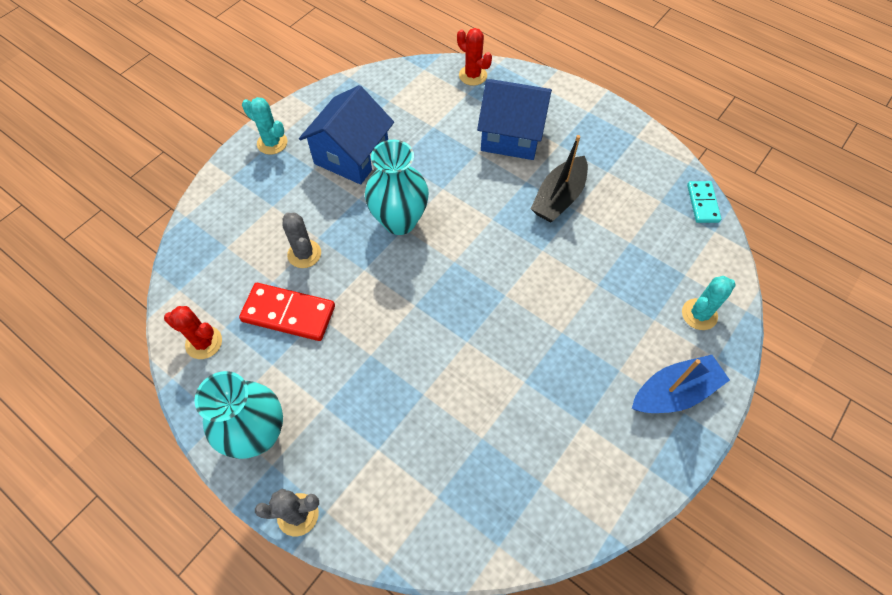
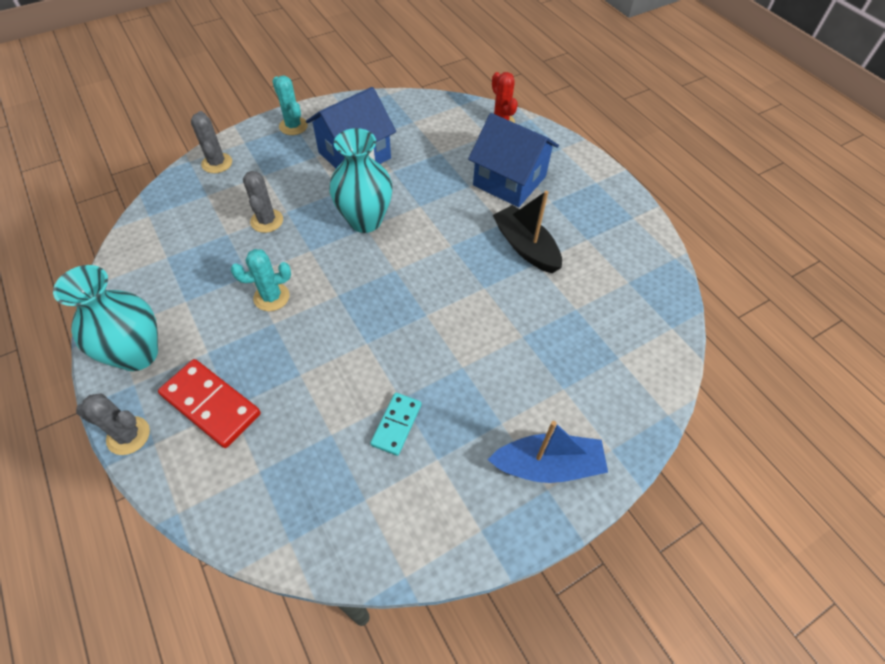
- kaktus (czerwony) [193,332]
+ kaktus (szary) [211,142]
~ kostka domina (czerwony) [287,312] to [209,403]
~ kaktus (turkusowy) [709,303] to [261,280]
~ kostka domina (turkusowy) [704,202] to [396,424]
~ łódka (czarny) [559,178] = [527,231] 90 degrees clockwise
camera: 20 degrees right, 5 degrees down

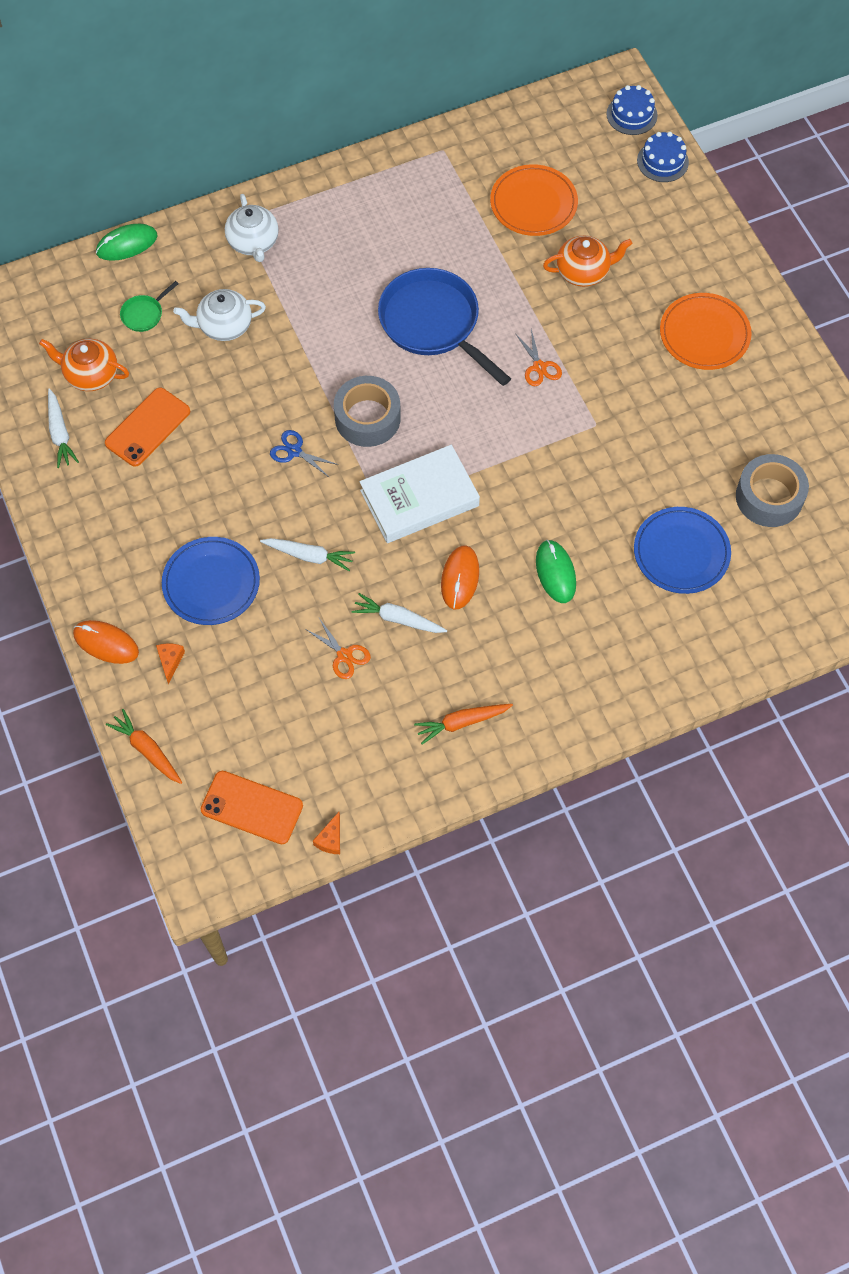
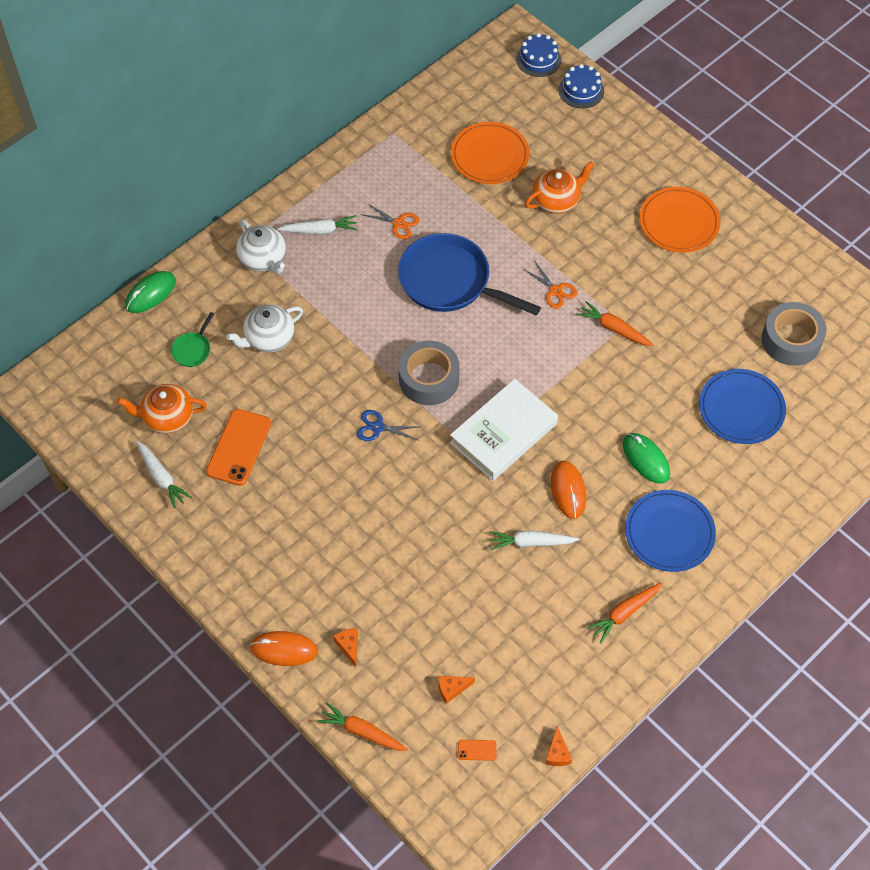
+ ser (pomarańczowy) [456,690]
+ marchewka (pomarańczowy) [615,323]
~ talerz (niebieski) [211,581] to [670,531]
~ marchewka (biały) [307,554] to [317,225]
~ nożyczki (pomarańczowy) [338,648] to [390,221]
~ telefon (pomarańczowy) [252,807] = [477,750] x0.44
camera: 20 degrees left, 5 degrees down

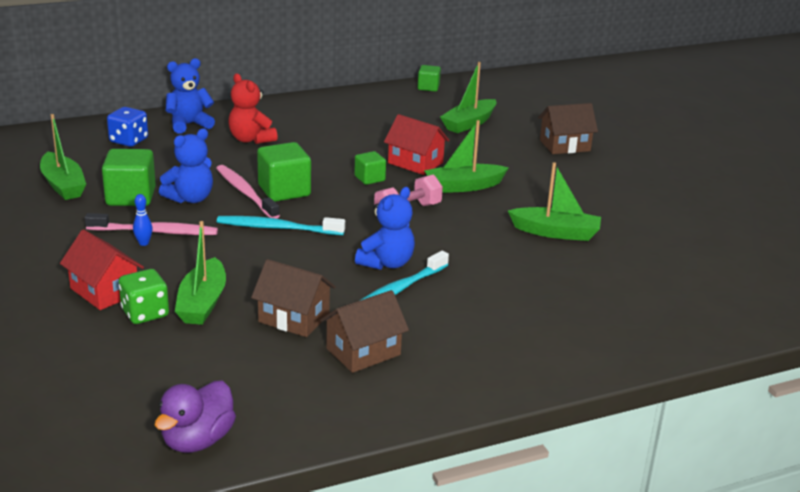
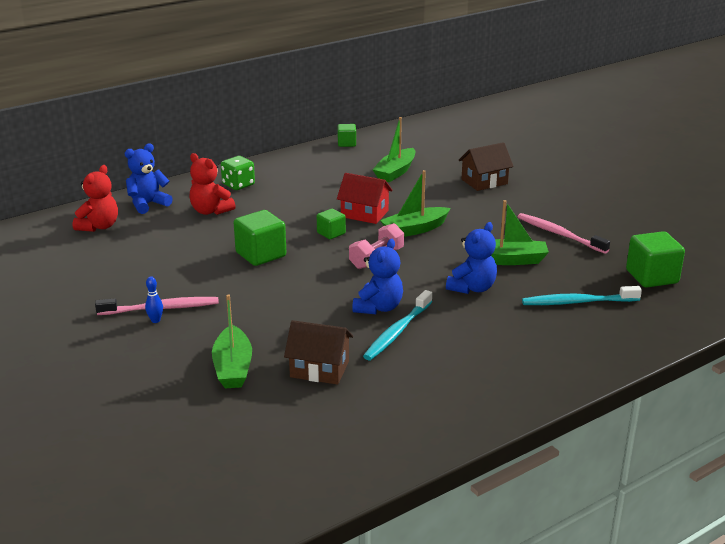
- łódka (zielony) [63,157]
- domek (czerwony) [102,269]
- kaczka (fioletowy) [195,416]
- domek (brązowy) [364,331]
~ sześcian (zielony) [129,177] to [655,259]
~ kostka do gry (zielony) [144,296] to [238,173]
~ miś (niebieski) [186,166] to [471,258]
~ szczoteczka do zębów (różowy) [248,192] to [564,233]
~ szczoteczka do zębów (turkusowy) [281,225] to [582,295]
~ kostka do gry (niebieski) [127,127] to miś (czerwony) [95,198]
camera: 10 degrees left, 0 degrees up

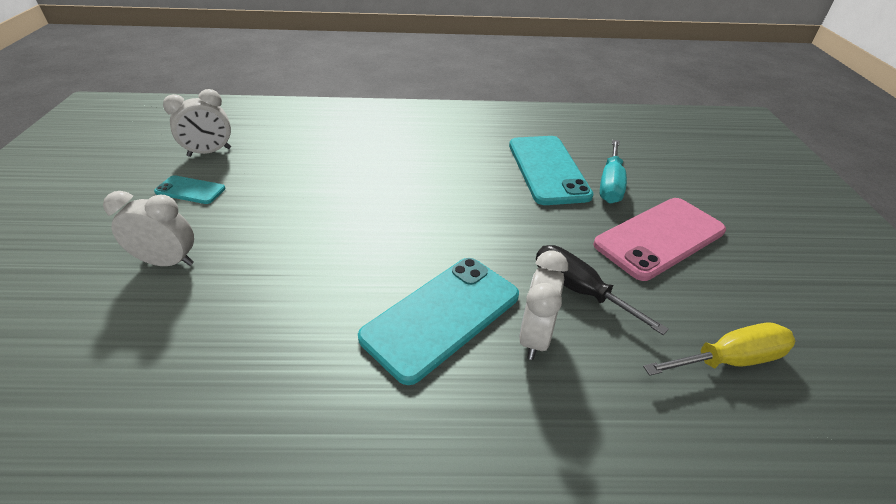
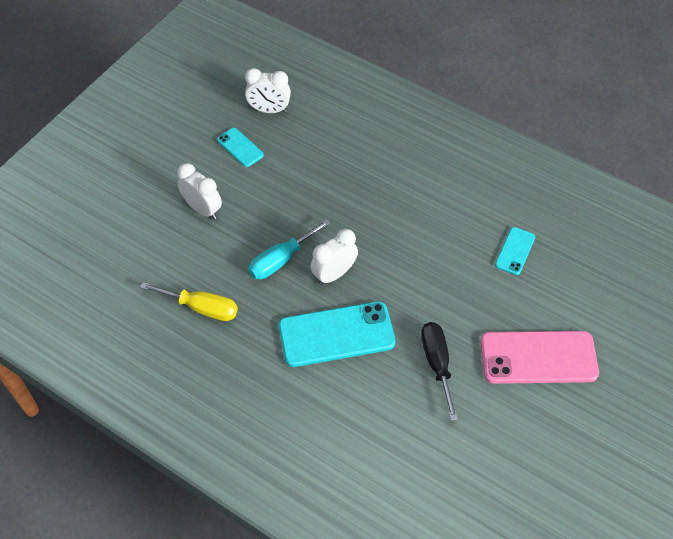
~ budzik (biały) [543,305] to [334,257]
~ śrubokręt (turkusowy) [613,171] to [289,249]
~ śrubokręt (żółty) [719,349] to [189,301]
~ telefon (turkusowy) [551,170] = [515,251] x0.51
camera: 35 degrees right, 15 degrees up

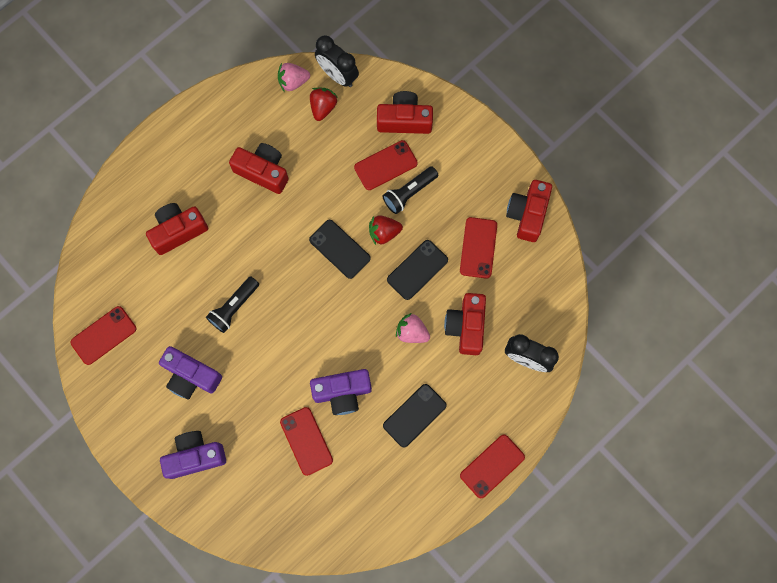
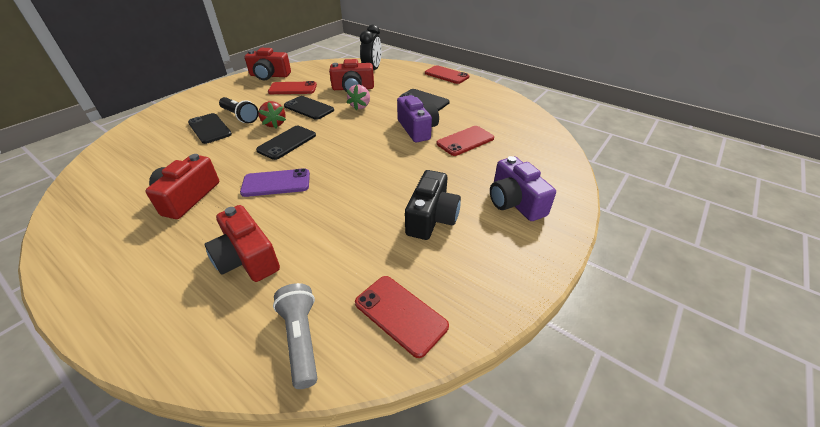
- latarka (czarny) [232,304]
- truskawka (różowy) [294,77]
- truskawka (czerwony) [324,104]
- budzik (czarny) [337,61]
- aparat fotograficzny (czerwony) [405,112]
+ telefon (fioletowy) [275,182]
+ latarka (szary) [295,336]
~ aparat fotograficzny (fioletowy) [190,373] to aparat fotograficzny (czarny) [433,205]
~ telefon (czerwony) [386,165] to telefon (czarny) [210,128]
camera: 100 degrees left, 35 degrees down

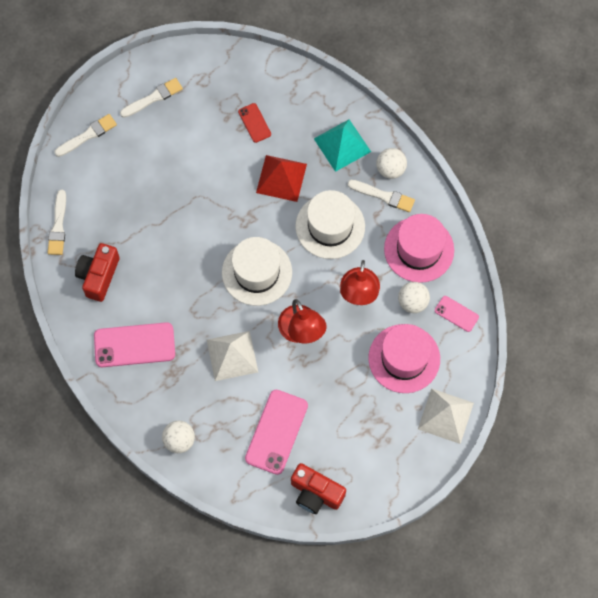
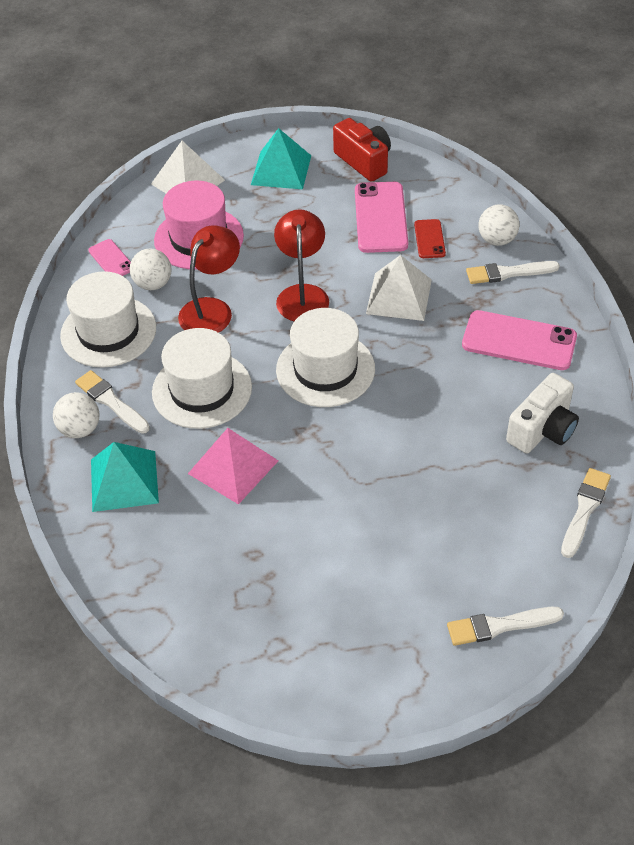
+ piramida (turkusowy) [281,159]
~ pędzel (biały) [151,98] to [513,272]
~ telefon (czerwony) [254,123] to [430,238]
~ aparat fotograficzny (czerwony) [97,272] to aparat fotograficzny (biały) [542,413]
~ piramida (czerwony) [281,178] to piramida (różowy) [233,466]
~ kapelusz (różowy) [419,248] to kapelusz (biały) [108,319]
~ telefon (różowy) [276,432] = [381,217] 45 degrees counterclockwise
camera: 155 degrees left, 20 degrees down

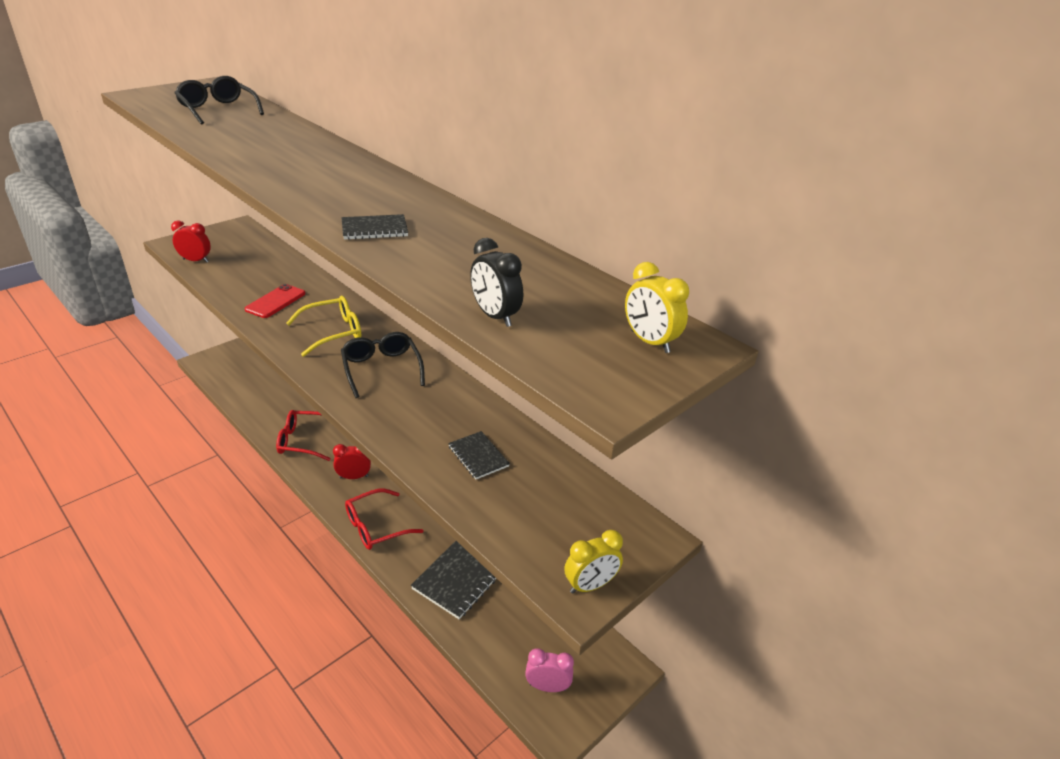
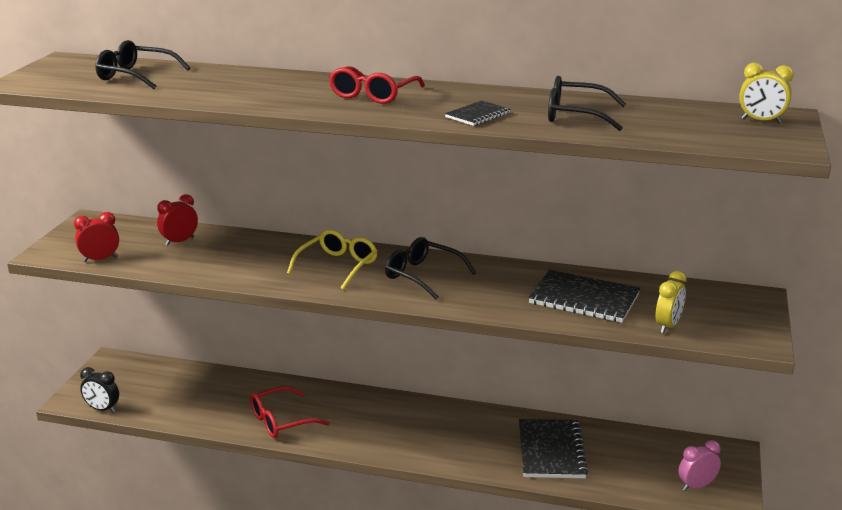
- telefon (czerwony) [275,301]
+ okulary (czarny) [587,103]
~ budzik (czerwony) [352,461] to [177,220]
~ okulary (czerwony) [384,519] to [377,85]
~ budzik (czarny) [496,282] to [99,389]
~ budzik (żółty) [593,562] to [671,302]
~ zeszyt (czarny) [479,455] = [584,296] x1.86
camera: 30 degrees left, 10 degrees down

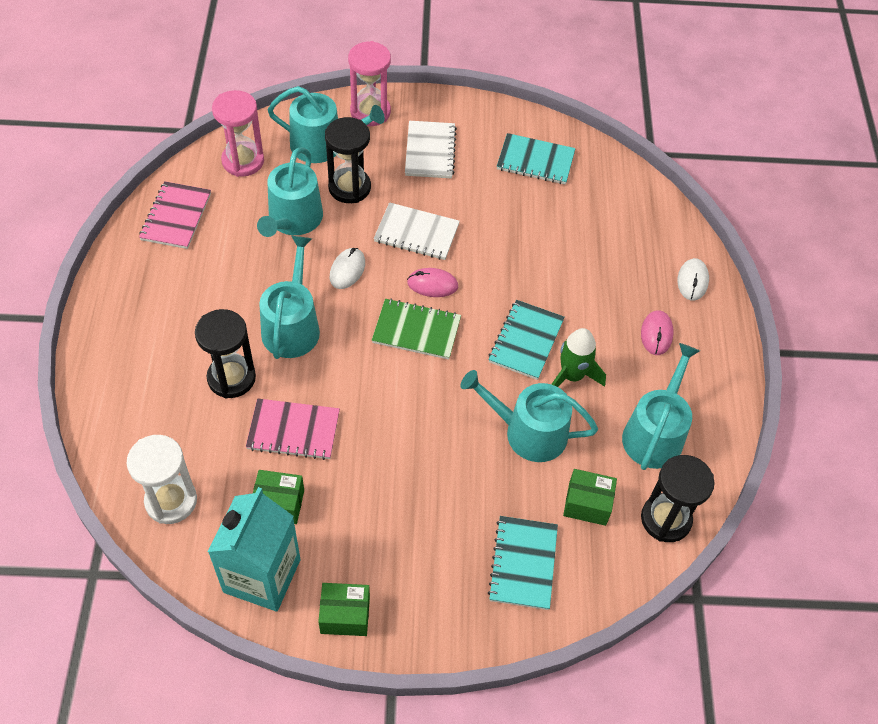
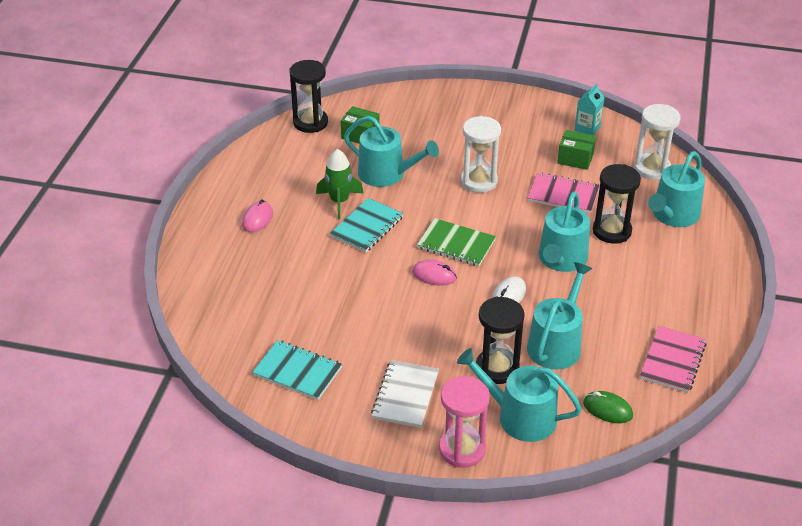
- pudełko (zielony) [344,609]
- zeszyt (biały) [417,231]
- zeszyt (turkusowy) [523,563]
- myszka (biały) [693,279]
+ klepsydra (biały) [481,154]
~ konewka (turkusowy) [661,406] to [676,189]
~ klepsydra (różowy) [238,133] to myszka (zielony) [608,407]
~ karton mleka (turkusowy) [254,549] = [590,109] x0.51
camera: 165 degrees left, 15 degrees down

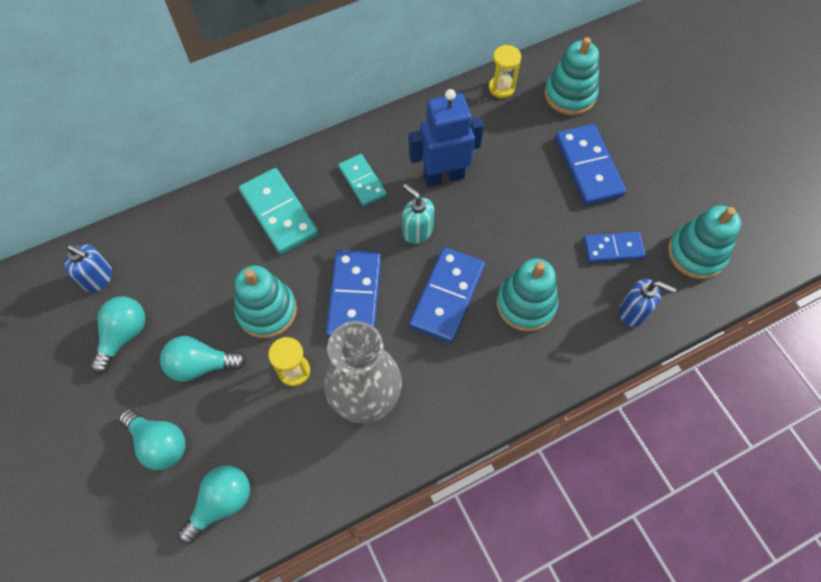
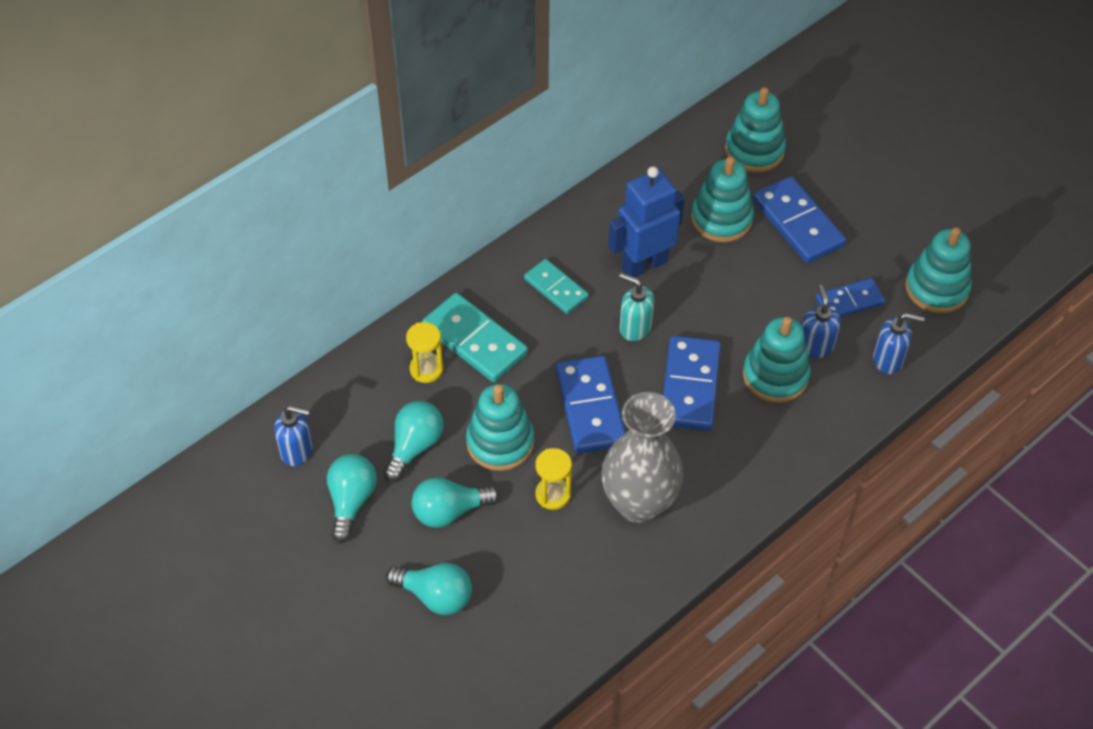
+ zabawka nakładanka (turkusowy) [722,199]
+ dozownik mydła (niebieski) [821,321]
~ żarówka (turkusowy) [214,504] to [413,441]
~ klepsydra (żółty) [505,71] to [424,352]
camera: 15 degrees left, 10 degrees down

